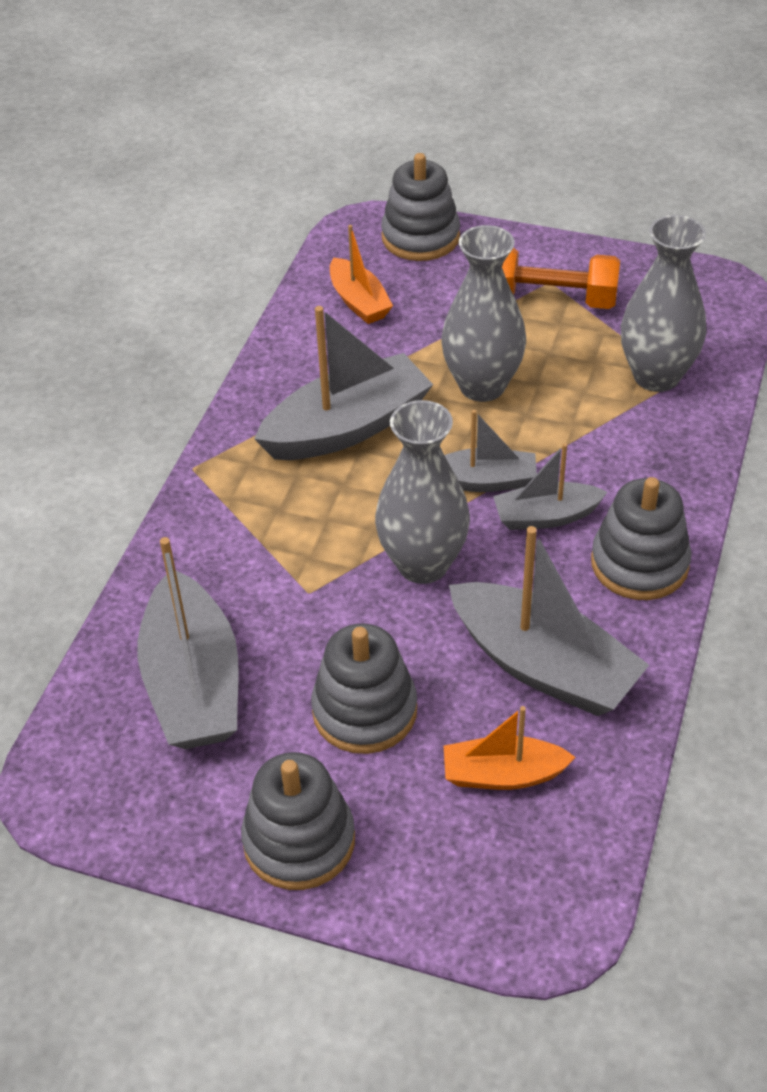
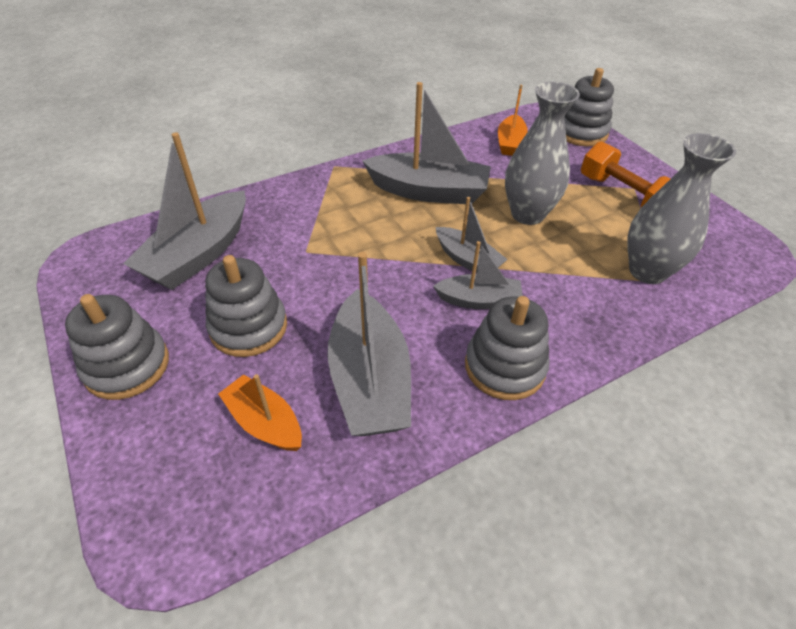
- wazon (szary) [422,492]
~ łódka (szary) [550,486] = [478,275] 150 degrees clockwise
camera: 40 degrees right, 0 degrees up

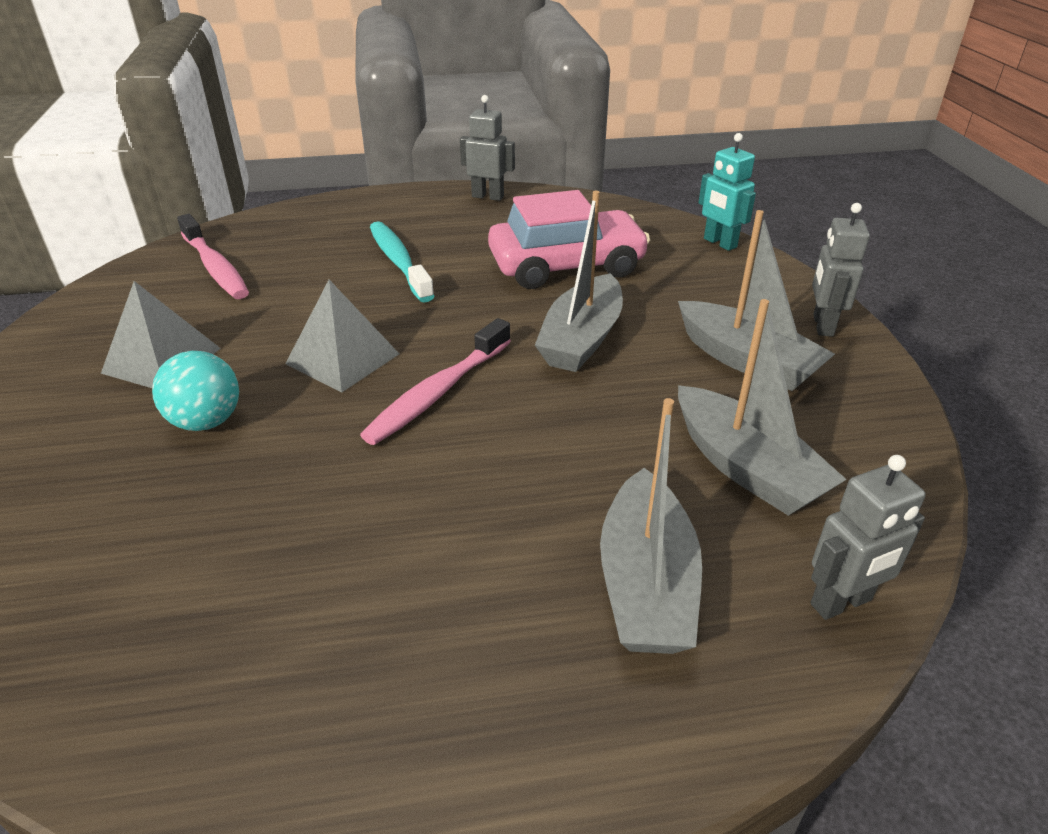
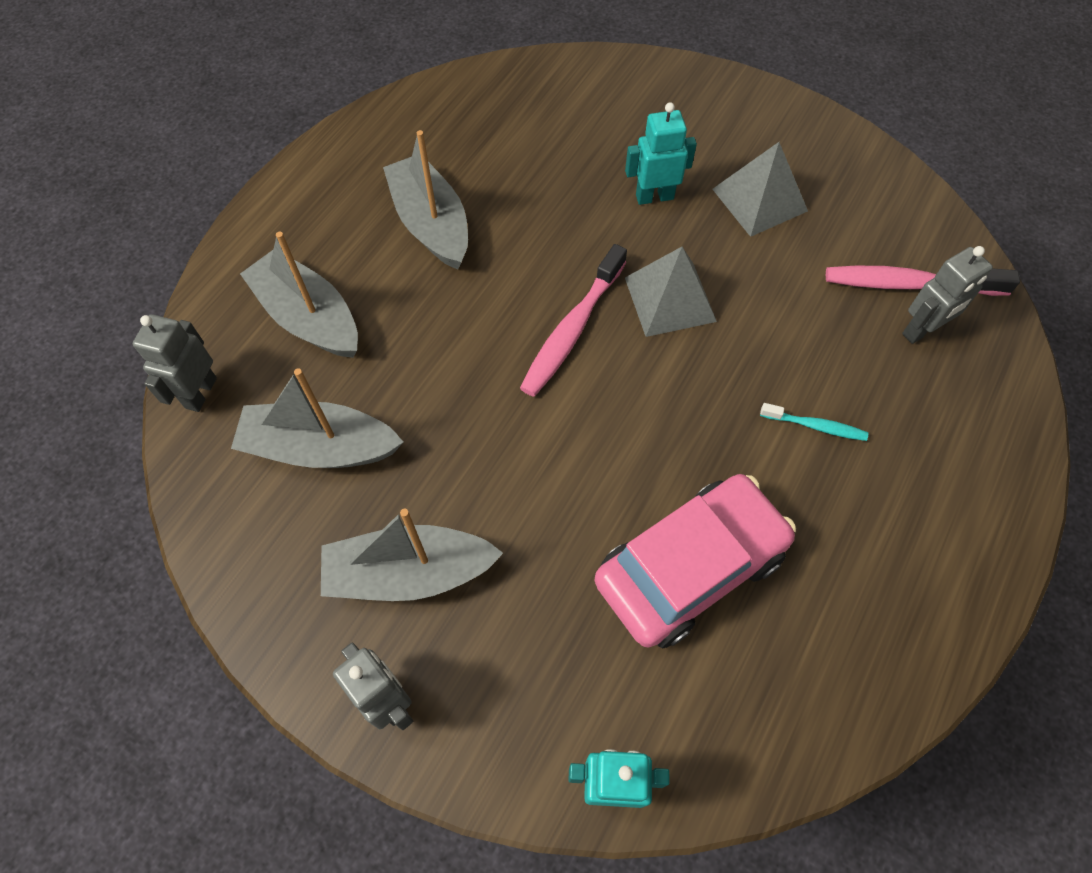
~ robot (szary) [487,148] to [947,295]
~ łódka (szary) [579,281] to [425,200]
~ piłka (turkusowy) [195,391] to robot (turkusowy) [661,153]
~ szczoteczka do zębów (różowy) [435,381] = [573,320] 135 degrees counterclockwise
~ samochód (różowy) [569,239] = [695,561] 150 degrees counterclockwise
~ szczoteczka do zębów (turkusowy) [402,261] = [814,422] x0.54
camera: 130 degrees right, 25 degrees up

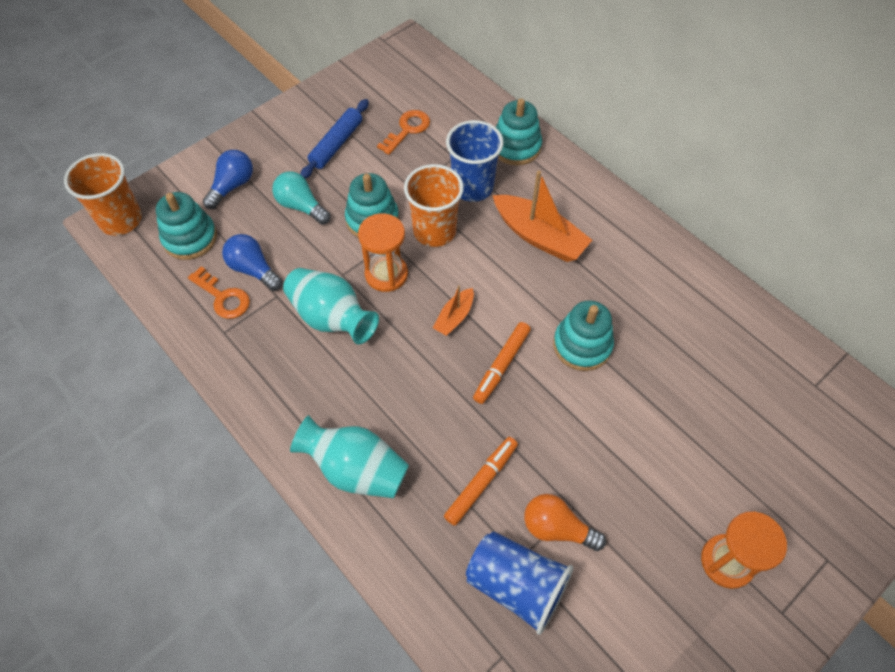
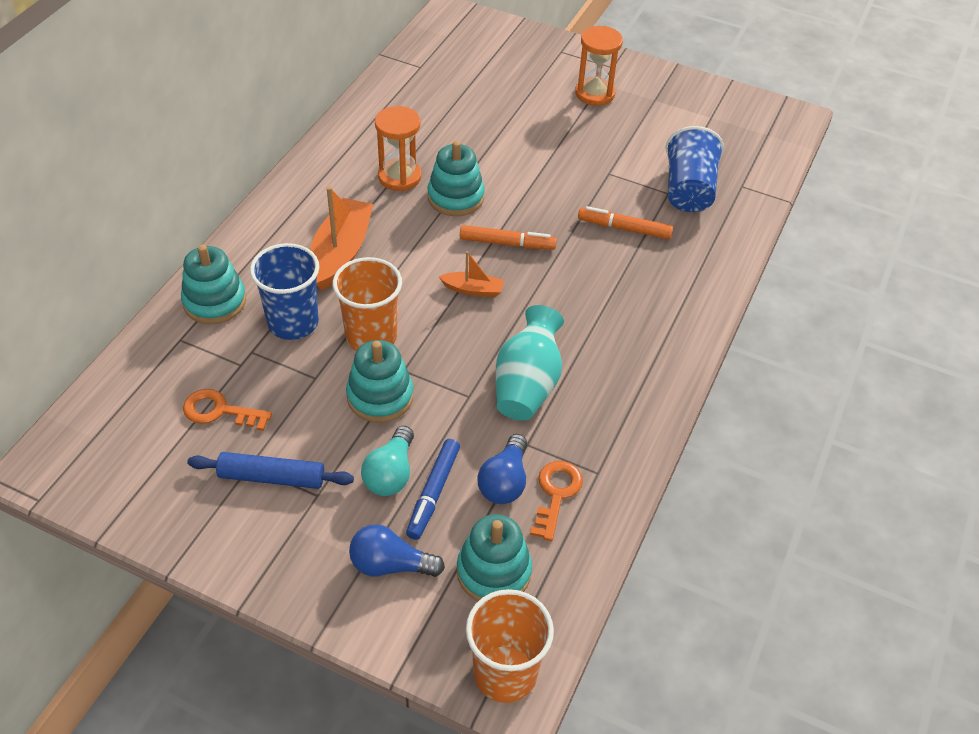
- wazon (turkusowy) [349,456]
- żarówka (pomarańczowy) [565,522]
+ flamaster (niebieski) [433,489]
~ klepsydra (pomarańczowy) [383,252] to [398,148]
camera: 115 degrees left, 10 degrees down

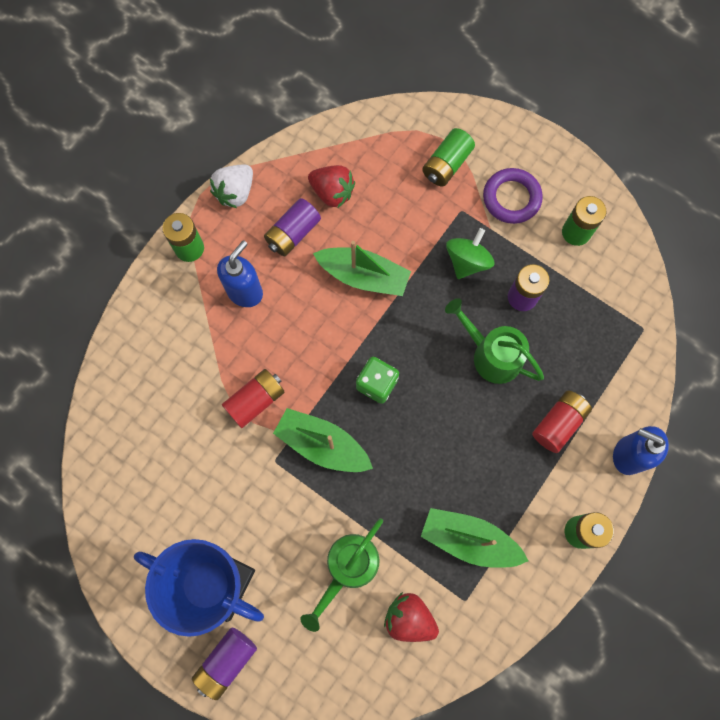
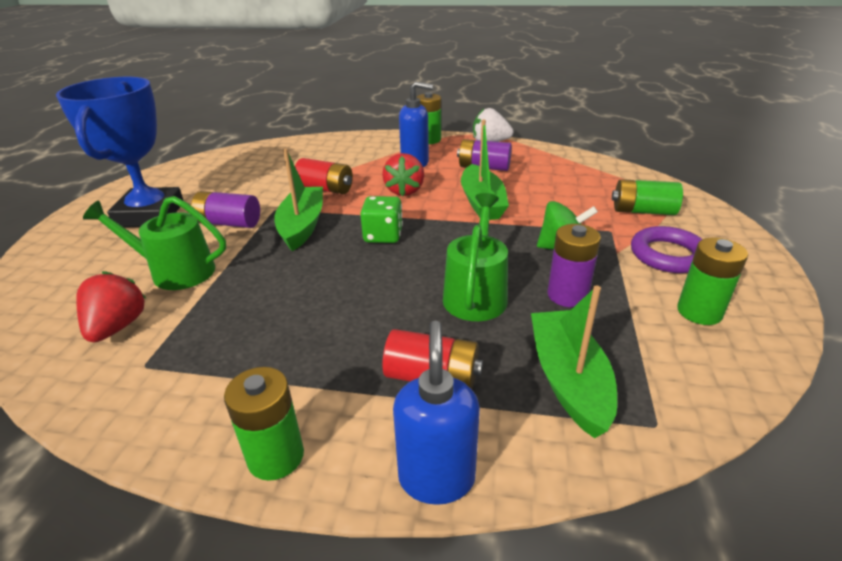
~ bateria (fioletowy) [224,664] to [225,209]
~ truskawka (czerwony) [331,186] to [403,174]
~ łódka (zielony) [474,538] to [574,361]
camera: 65 degrees right, 40 degrees down

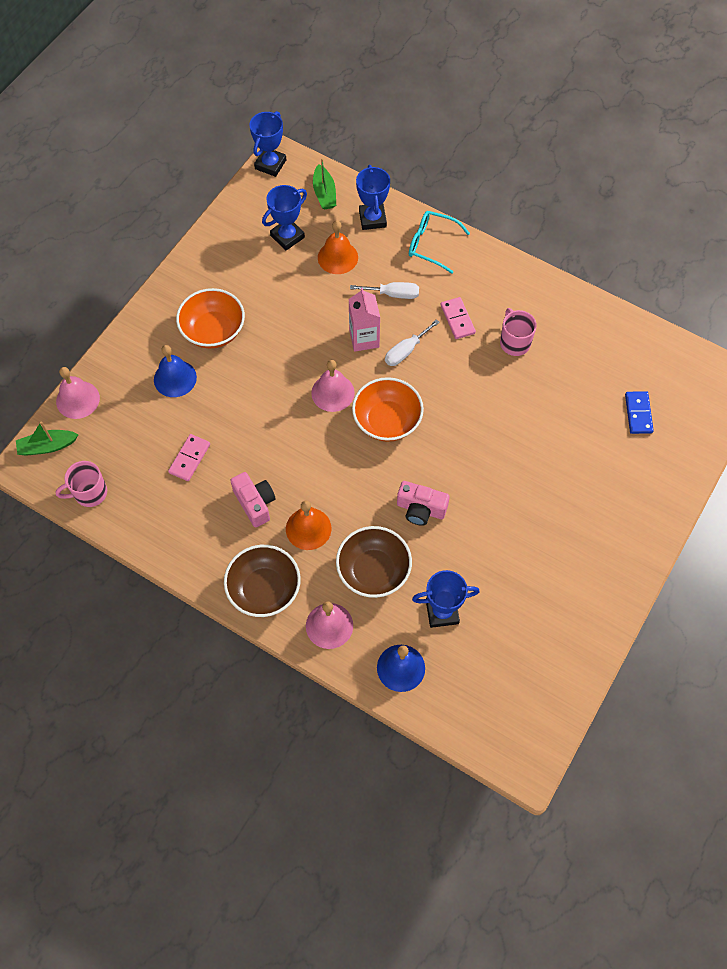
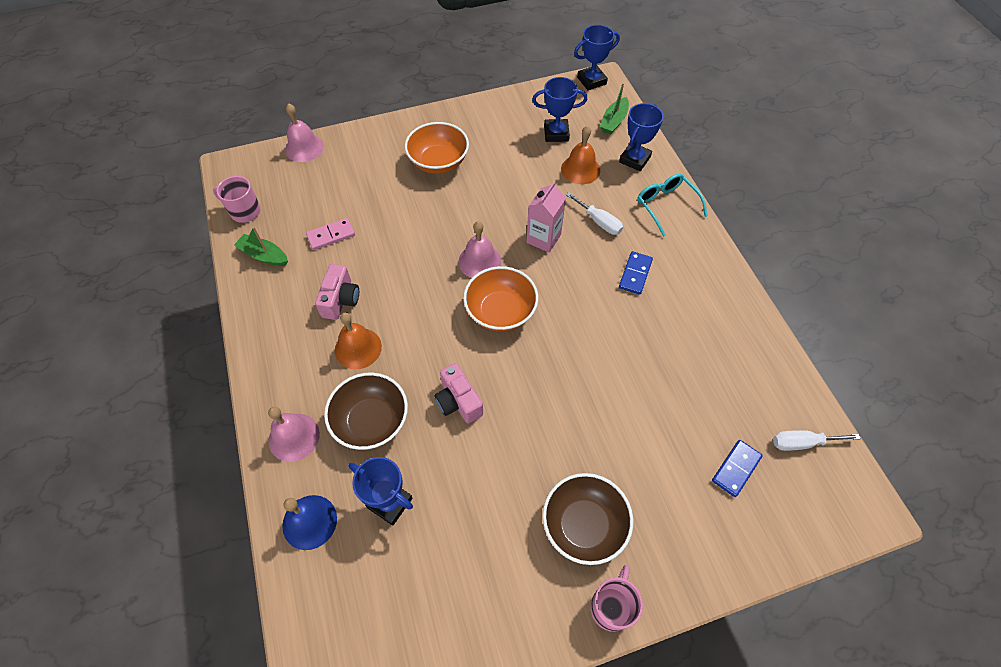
- dzwonek (niebieski) [175,371]
~ łódka (zielony) [47,438] to [261,246]
~ miska (brązowy) [262,581] to [588,519]
~ śrubokręt (biały) [412,342] to [817,440]
~ kubek (różowy) [518,332] to [616,598]
~ kostka domina (różowy) [458,318] to kostka domina (niebieski) [636,273]
camera: 40 degrees right, 5 degrees down

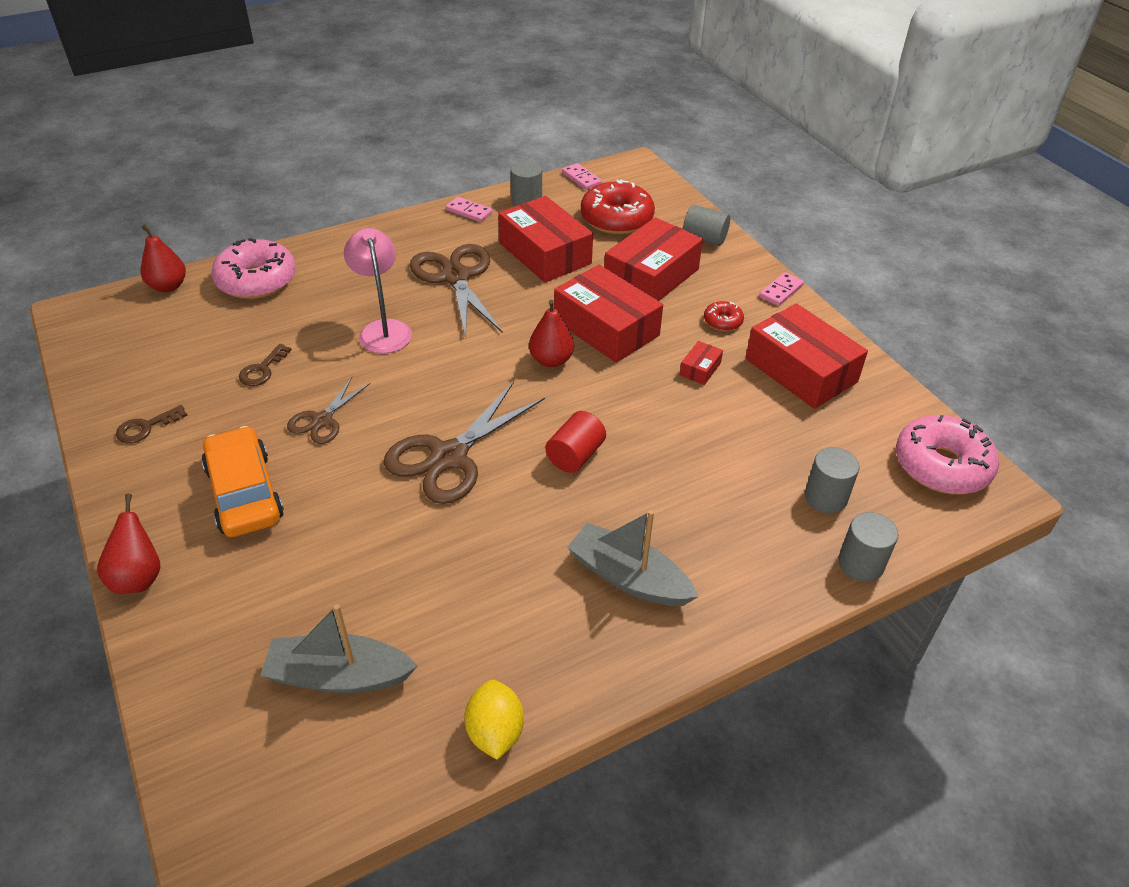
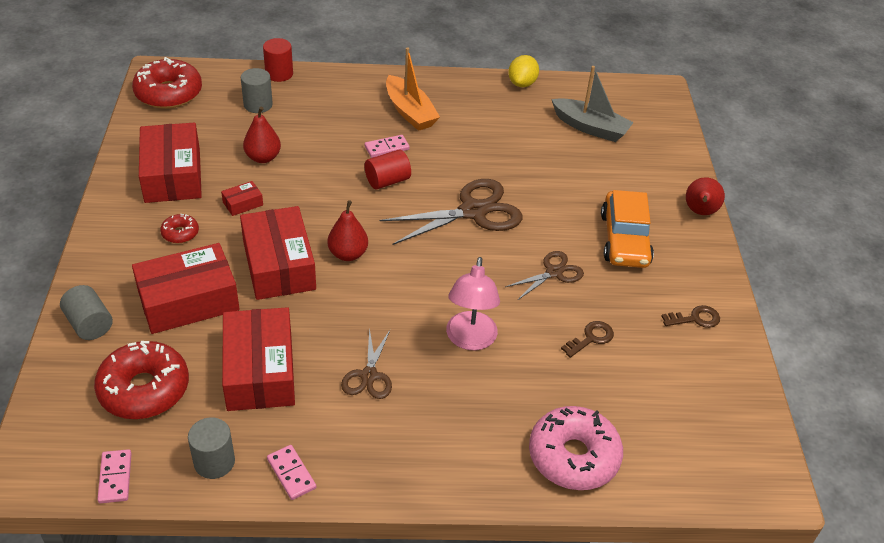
~ gruszka (czerwony) [163,258] to [262,135]
~ kostka domina (różowy) [781,289] to [387,146]
~ łódka (szary) [632,558] to łódka (pomarańczowy) [413,89]
~ walec (szary) [868,547] to walec (czerwony) [278,60]
~ donut (różowy) [947,454] to donut (czerwony) [167,83]
~ nożyczki (brązowy) [456,291] = [366,363] x0.56
camera: 155 degrees left, 0 degrees up

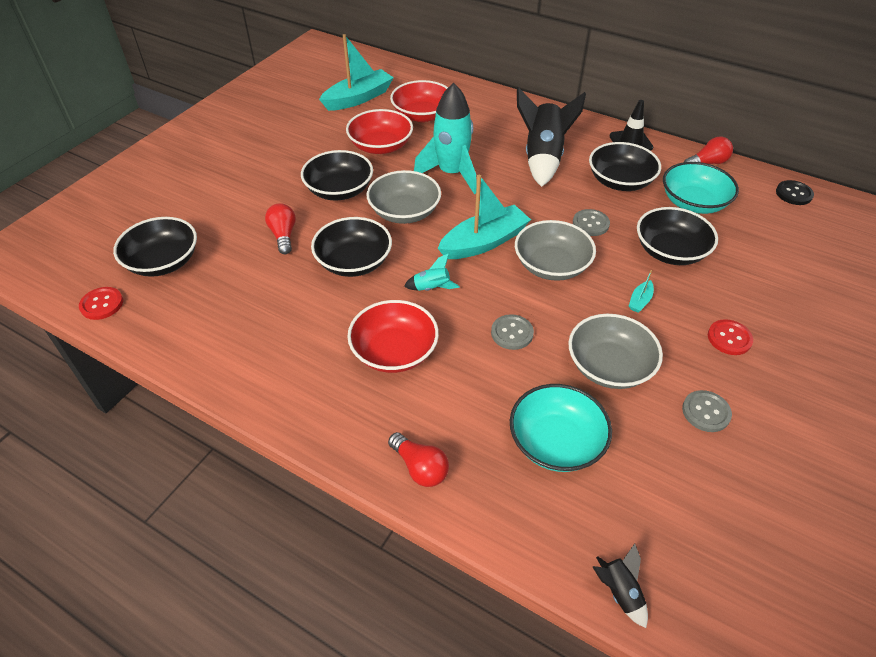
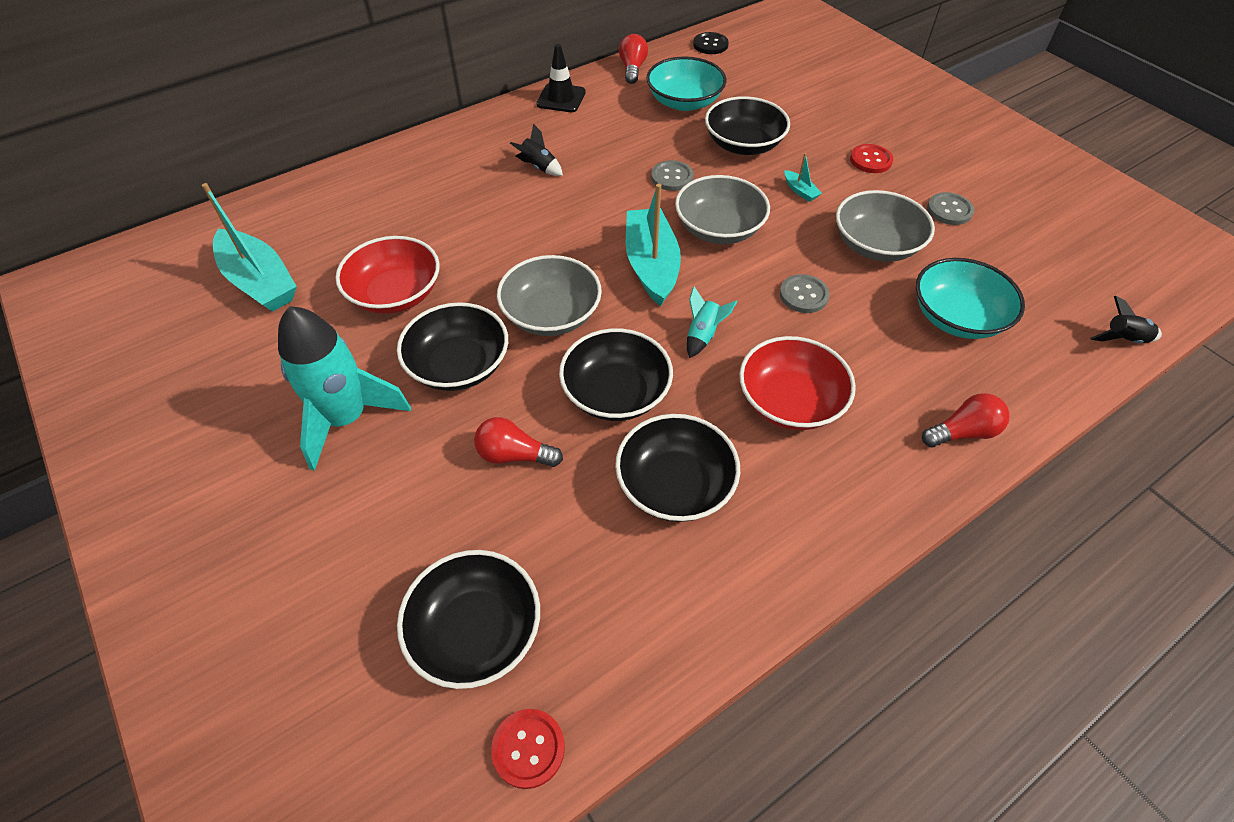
- miska (czerwony) [419,101]
~ rakieta (turkusowy) [445,138] to [344,388]
~ miska (czarny) [625,166] to [677,468]
~ łódka (turkusowy) [356,72] = [249,247] 150 degrees clockwise
~ rakieta (czarny) [551,137] = [536,150] x0.45
camera: 65 degrees left, 5 degrees up

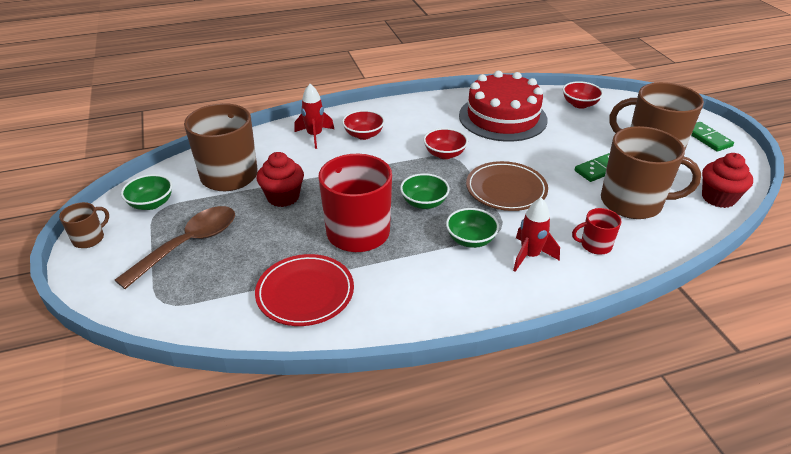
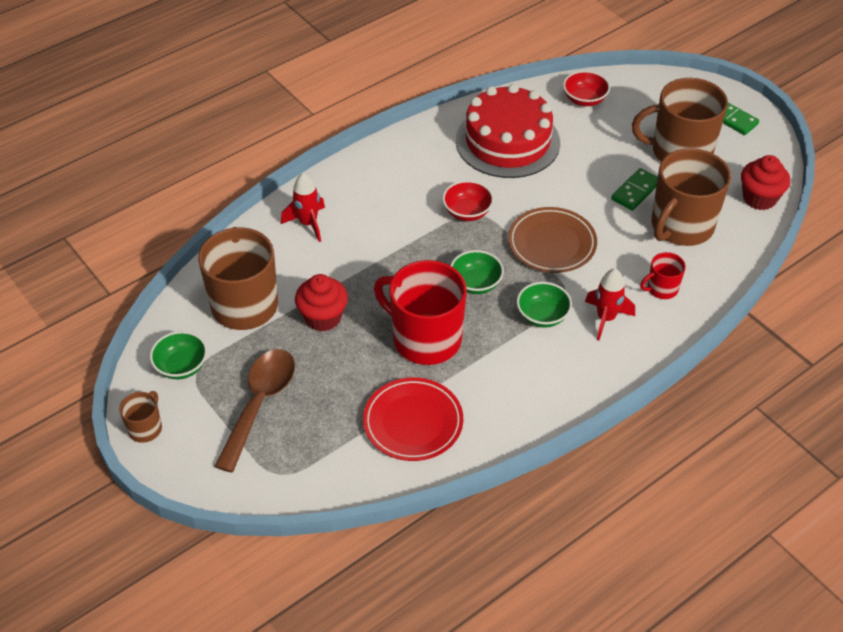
- miska (czerwony) [363,125]
~ kubek (brązowy) [651,172] = [691,197] 135 degrees clockwise
camera: 20 degrees left, 10 degrees up

